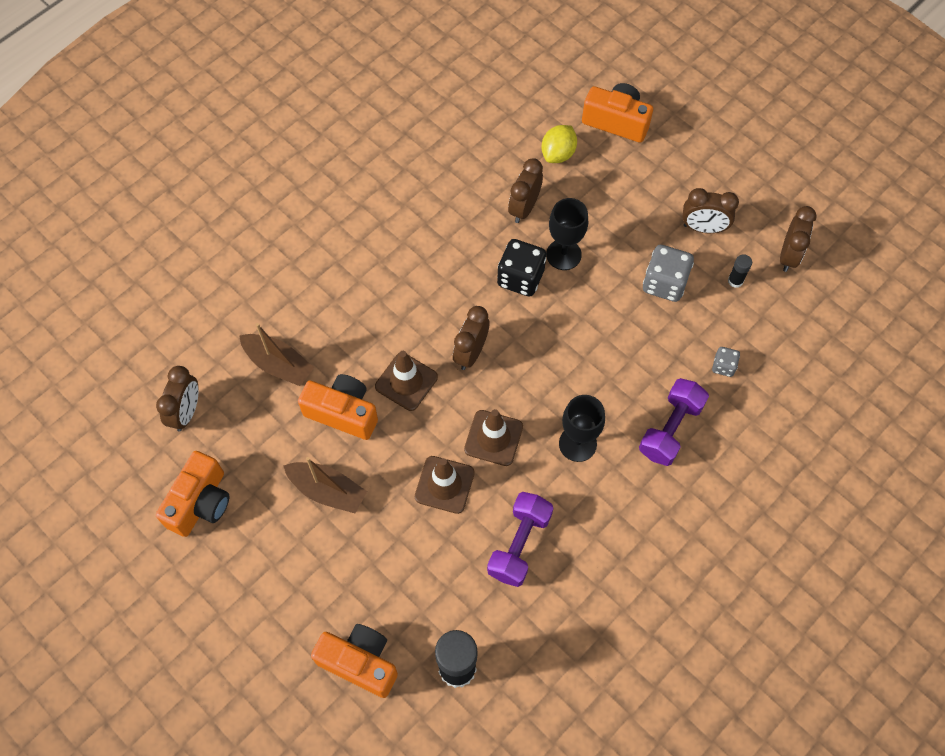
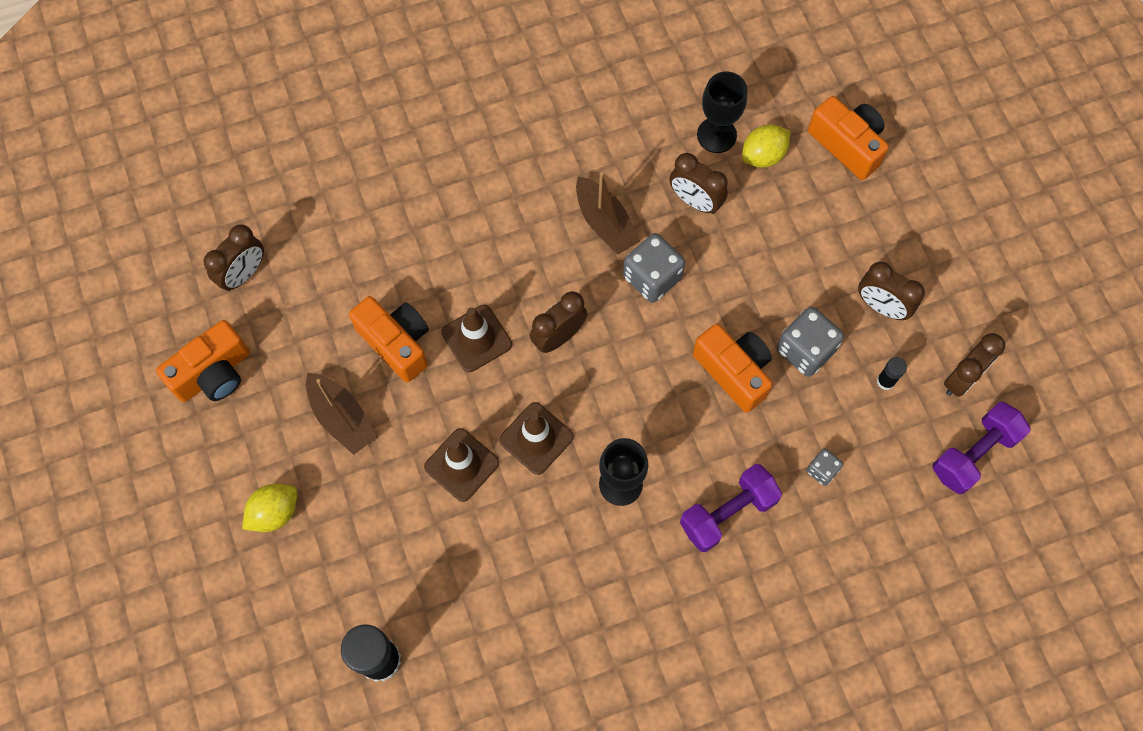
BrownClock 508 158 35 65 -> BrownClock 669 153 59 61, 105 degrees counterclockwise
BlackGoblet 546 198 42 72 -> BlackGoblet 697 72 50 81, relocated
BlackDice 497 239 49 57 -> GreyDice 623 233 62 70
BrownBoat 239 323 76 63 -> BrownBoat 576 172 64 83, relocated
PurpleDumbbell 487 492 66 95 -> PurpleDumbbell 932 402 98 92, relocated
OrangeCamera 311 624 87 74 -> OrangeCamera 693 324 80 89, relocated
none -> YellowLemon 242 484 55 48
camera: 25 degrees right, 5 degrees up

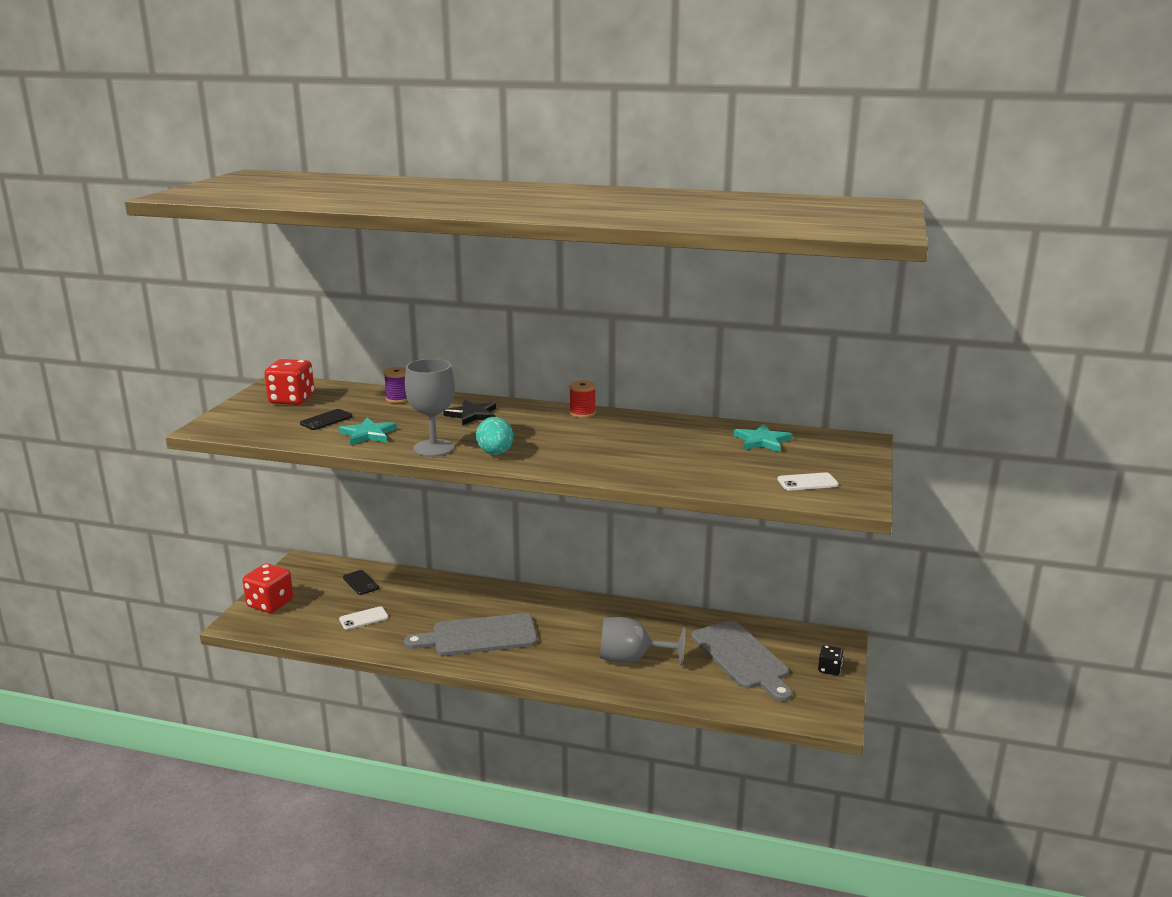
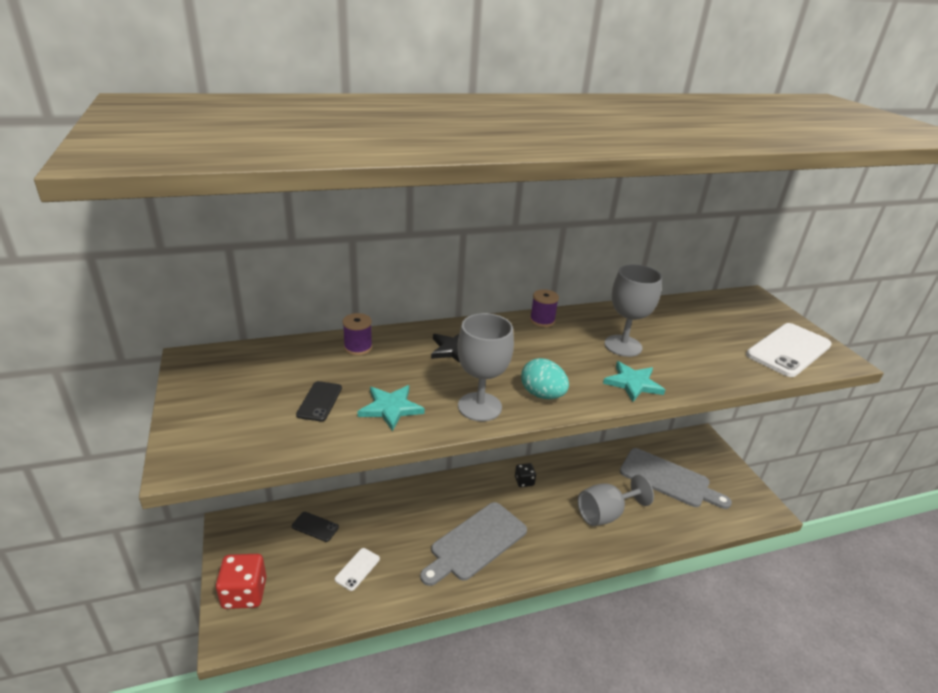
RedDice 264 359 50 46 -> none
RedSpool 569 380 27 38 -> PurpleSpool 530 289 29 38
TurquoiseStar 734 424 58 28 -> TurquoiseStar 603 361 62 41, relocated
WhitePhone 777 472 62 19 -> WhitePhone 746 323 86 54, x2.02
BlackDice 818 645 26 30 -> BlackDice 515 463 21 24, relocated
none -> GreyGoblet 604 265 58 92
camera: 35 degrees left, 10 degrees up

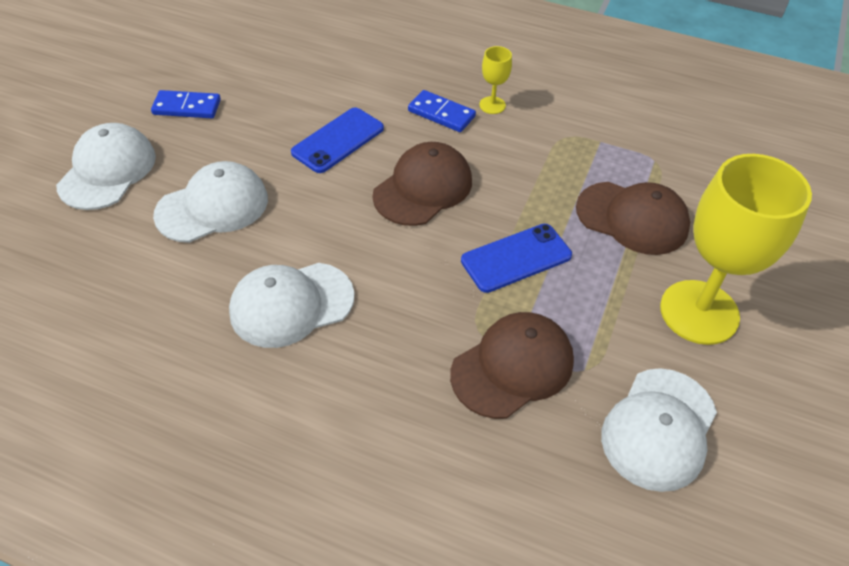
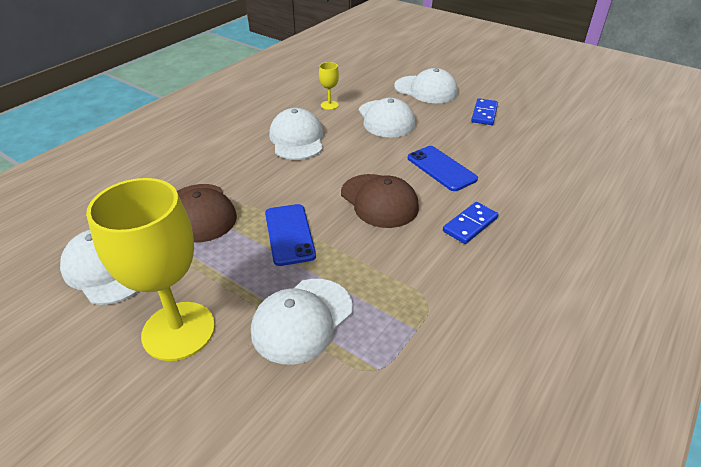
YellowGoblet 479 46 33 68 -> YellowGoblet 319 62 20 48, relocated
BrownCap 576 182 114 73 -> WhiteCap 251 279 102 86
camera: 105 degrees right, 10 degrees down

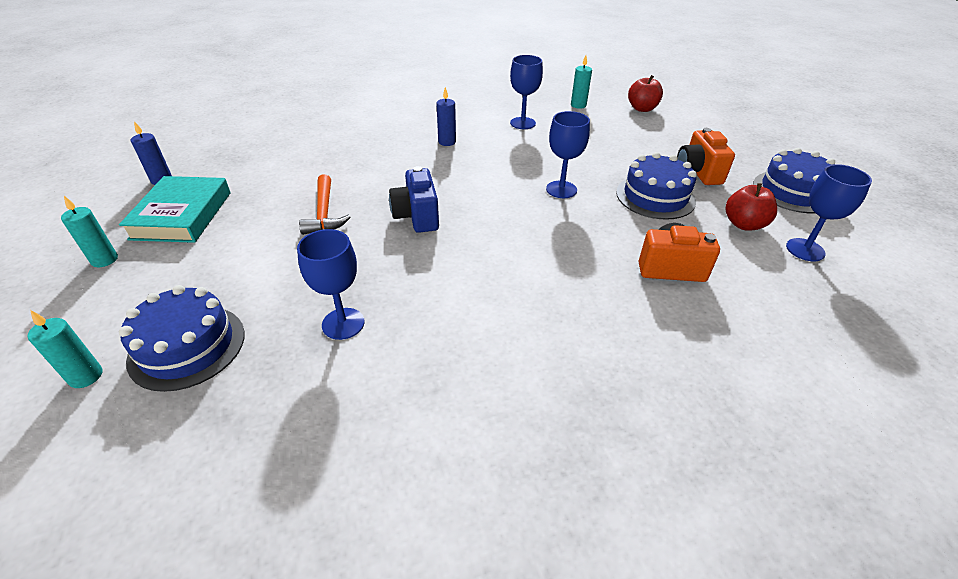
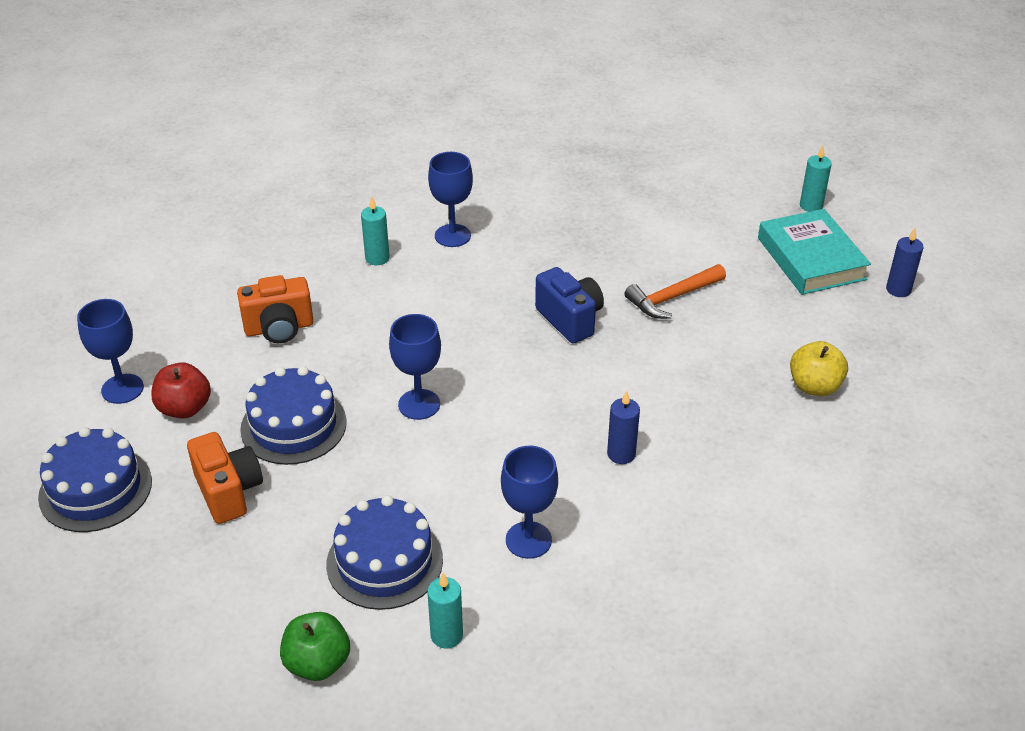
RedApple 628 75 35 37 -> GreenApple 280 612 70 69
OrangeHammer 299 174 52 61 -> OrangeHammer 624 264 102 55, 90 degrees counterclockwise
BlueGoblet 297 229 67 111 -> BlueGoblet 428 152 45 95, relocated
BlueCake 119 285 126 107 -> BlueCake 326 495 117 115, relocated
TurquoiseCandle 28 310 74 78 -> TurquoiseCandle 361 197 28 68, relocated
none -> YellowApple 790 341 58 55
camera: 160 degrees right, 0 degrees up

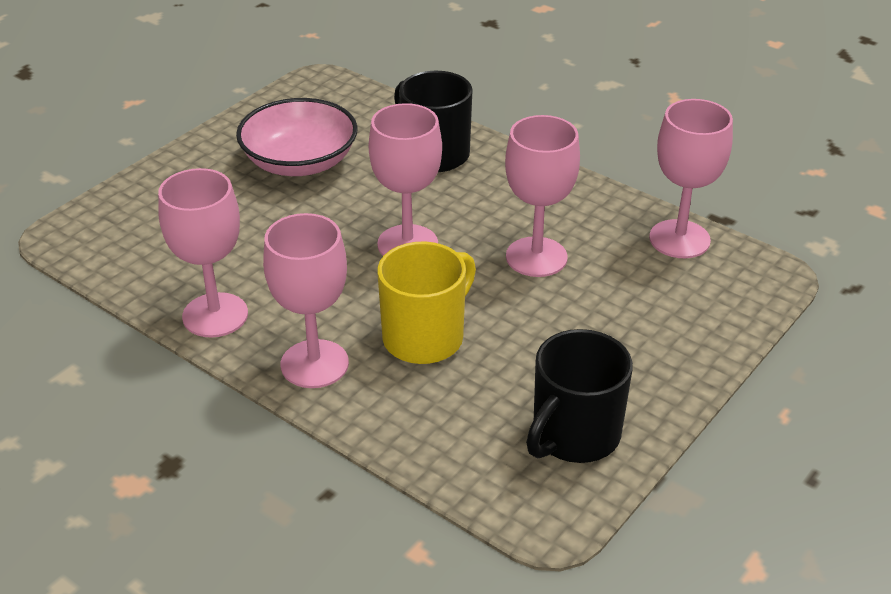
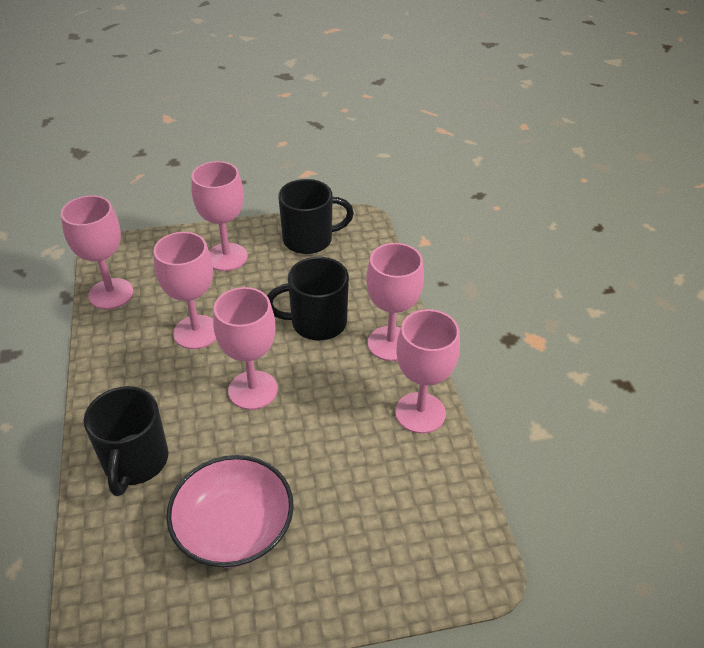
YellowMug 377 241 99 123 -> BlackMug 267 257 82 83
none -> PinkGoblet 191 161 57 110
camera: 140 degrees left, 5 degrees up

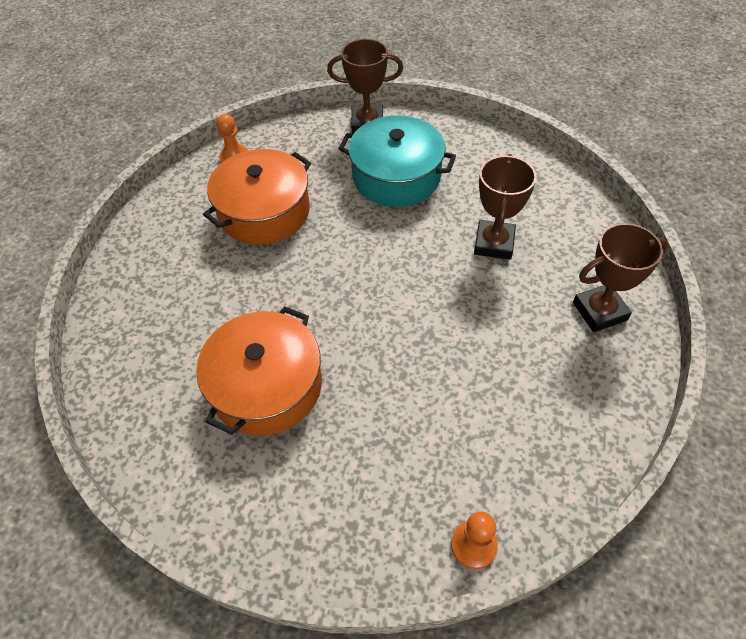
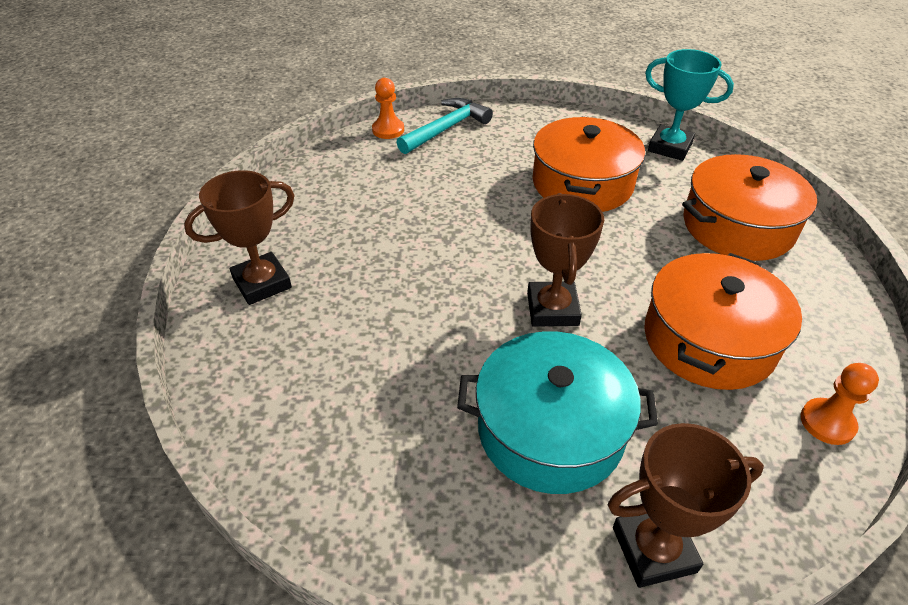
BrownTrophy 474 154 62 106 -> BrownTrophy 527 193 77 134, relocated
none -> TurquoiseTrophy 645 49 89 112
none -> TurquoiseHammer 396 98 97 56
none -> OrangePot 682 154 135 107
camera: 165 degrees right, 10 degrees down

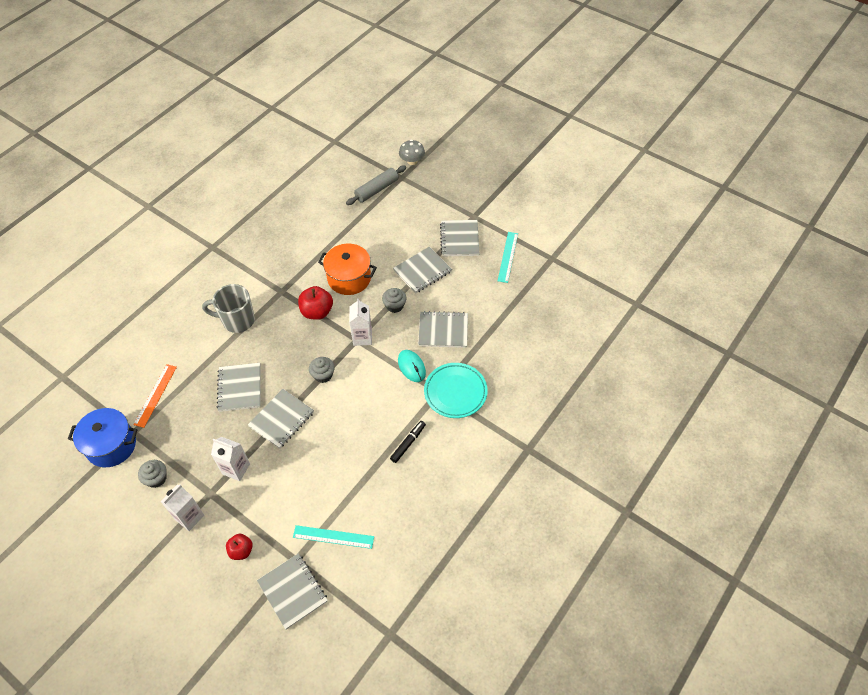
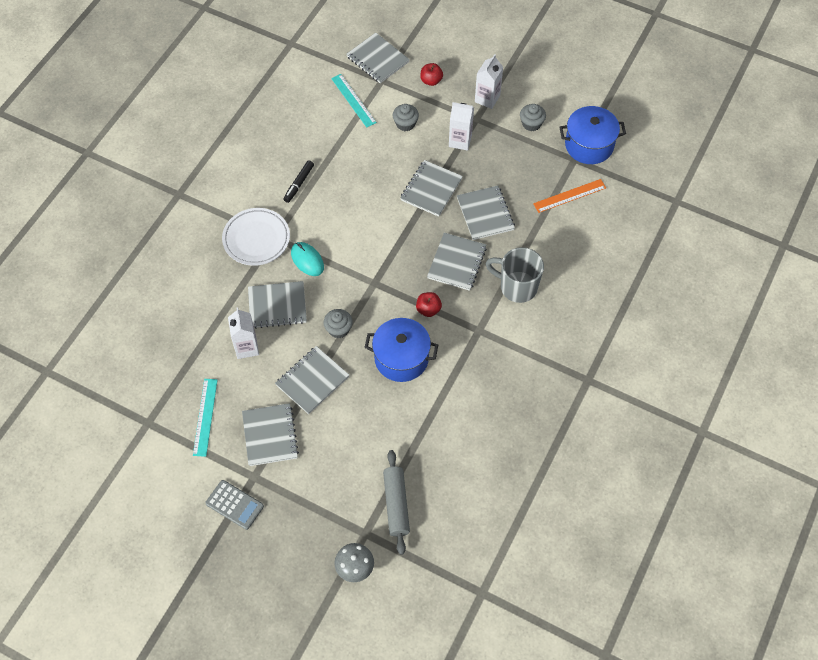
GreyRollingPin 346 165 60 40 -> GreyRollingPin 383 450 27 105, 45 degrees counterclockwise
OrangePot 318 244 59 51 -> BluePot 364 318 74 64
GreyMug 202 284 53 49 -> GreyMug 485 247 59 56, 150 degrees counterclockwise
RedApple 298 286 35 34 -> RedApple 416 292 26 25, x0.63
WhiteCarton 349 298 23 48 -> WhiteCarton 228 308 31 51, relocated
GreyCupcake 309 357 26 26 -> GreyCupcake 393 104 26 27, relocated
TurquoisePlate 424 363 64 55 -> WhitePlate 222 208 68 58
OrangeRuler 133 364 44 64 -> OrangeRuler 533 179 73 34, 60 degrees clockwise
TurquoiseRuler 293 525 81 24 -> TurquoiseRuler 331 74 46 54, 60 degrees clockwise
none -> GreyNotebook 427 233 60 58
none -> GreyCalculator 205 480 59 50
camera: 170 degrees right, 5 degrees up

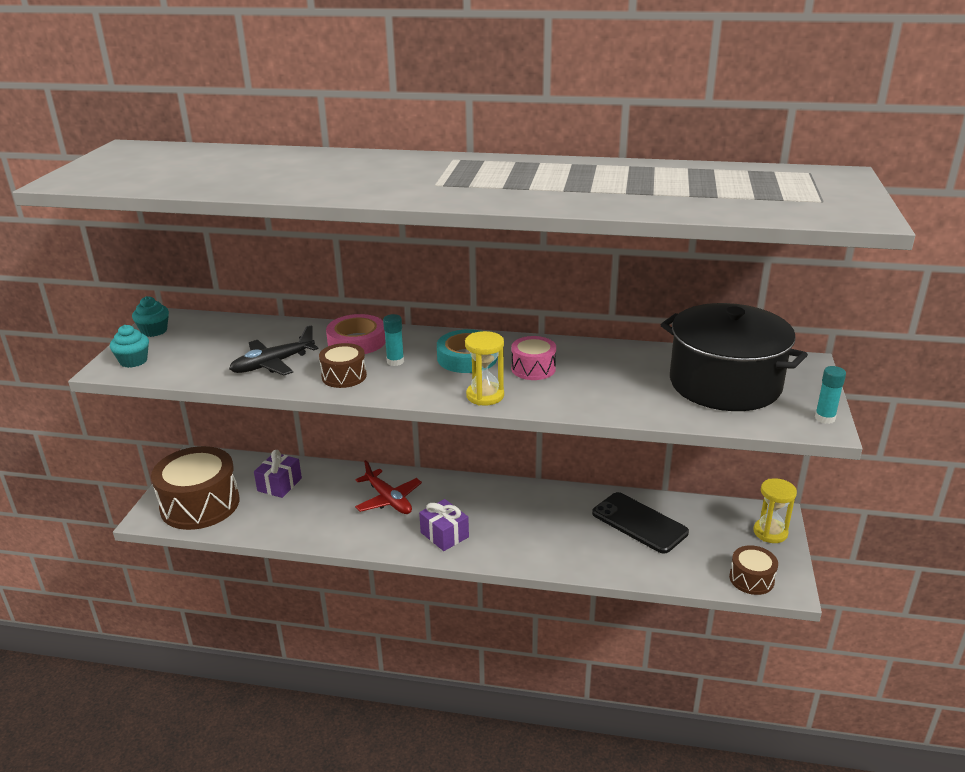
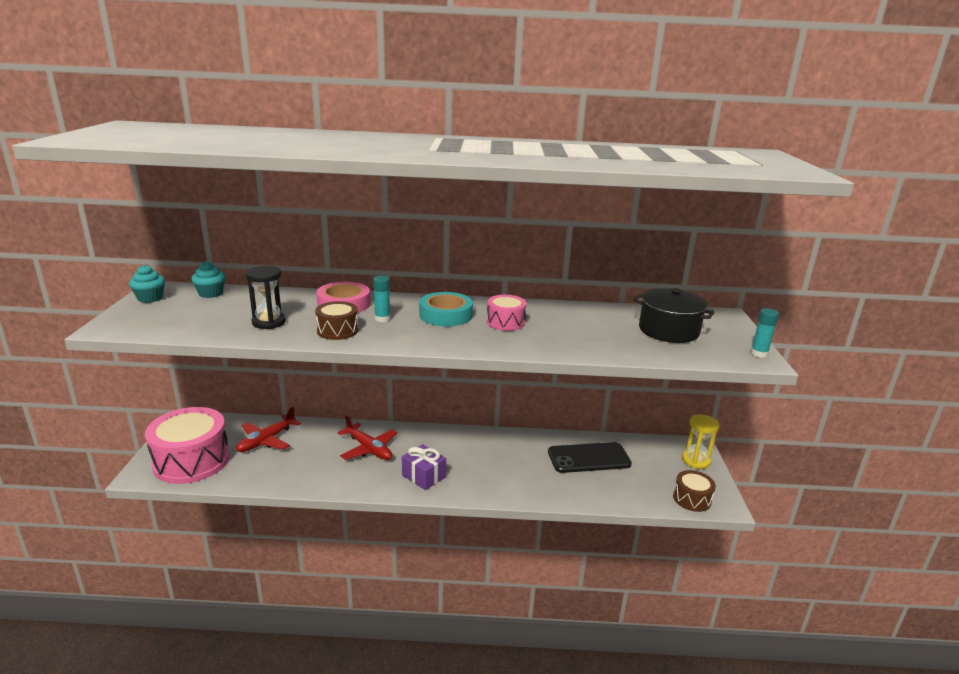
BlackPot 661 303 147 108 -> BlackPot 634 288 80 55, x0.64
TurquoiseCupcake 110 325 39 43 -> TurquoiseCupcake 191 261 35 37, relocated
BlackPlane 229 325 89 51 -> BlackHourglass 246 266 40 63
YellowHourglass 465 331 39 75 -> none
BrownDrum 151 446 88 84 -> PinkDrum 145 407 85 77
PurpleGift 254 450 48 48 -> RedPlane 236 406 65 46
BlackPhone 592 492 97 62 -> BlackPhone 548 442 84 31, 45 degrees counterclockwise
camera: 10 degrees left, 5 degrees down

